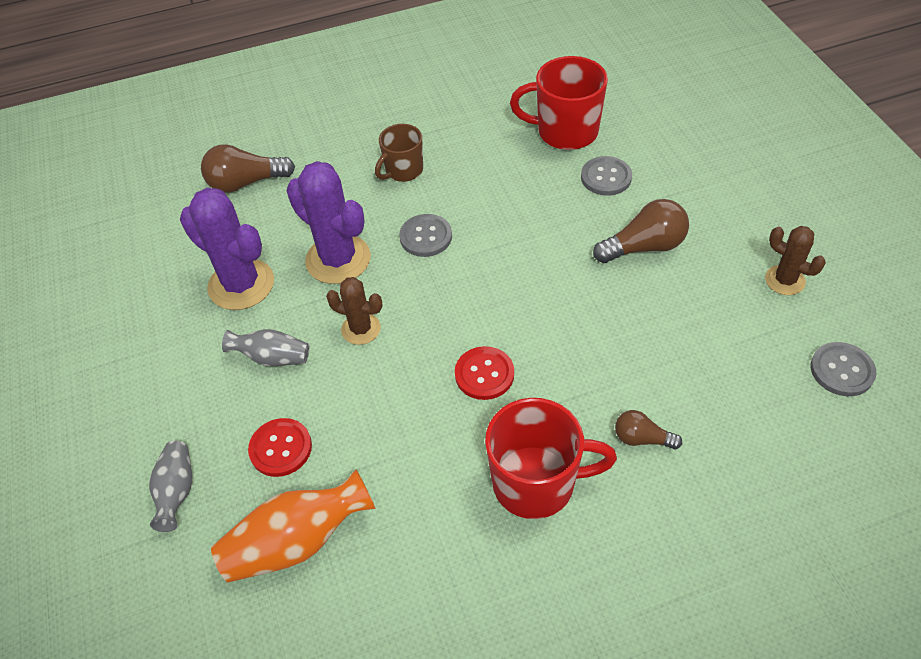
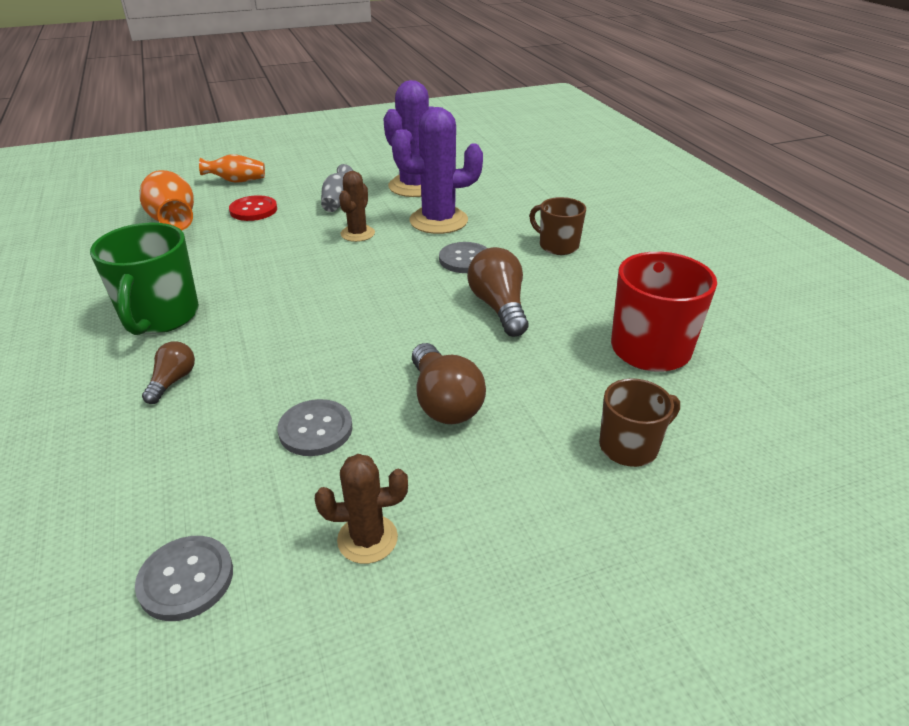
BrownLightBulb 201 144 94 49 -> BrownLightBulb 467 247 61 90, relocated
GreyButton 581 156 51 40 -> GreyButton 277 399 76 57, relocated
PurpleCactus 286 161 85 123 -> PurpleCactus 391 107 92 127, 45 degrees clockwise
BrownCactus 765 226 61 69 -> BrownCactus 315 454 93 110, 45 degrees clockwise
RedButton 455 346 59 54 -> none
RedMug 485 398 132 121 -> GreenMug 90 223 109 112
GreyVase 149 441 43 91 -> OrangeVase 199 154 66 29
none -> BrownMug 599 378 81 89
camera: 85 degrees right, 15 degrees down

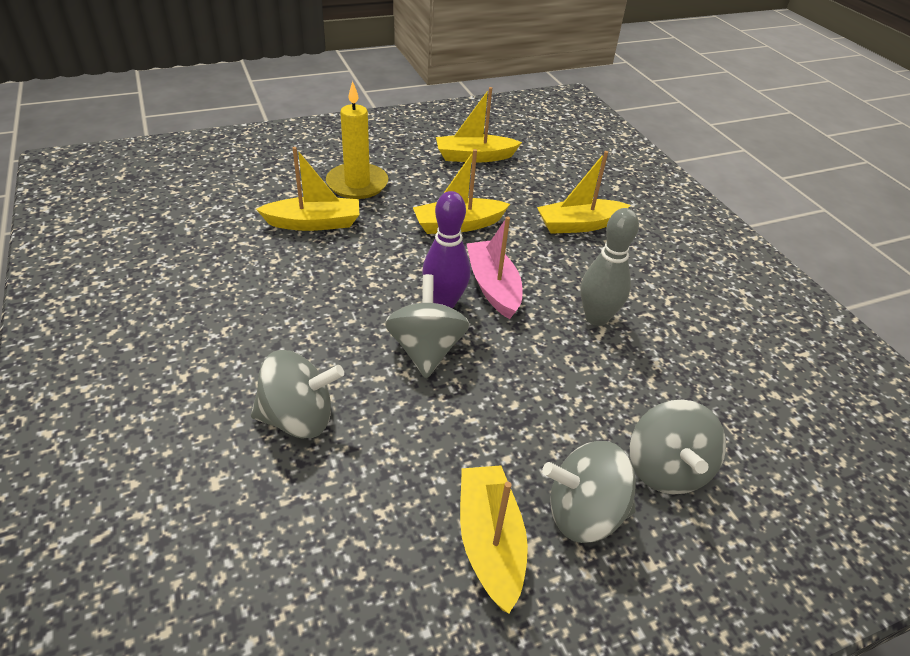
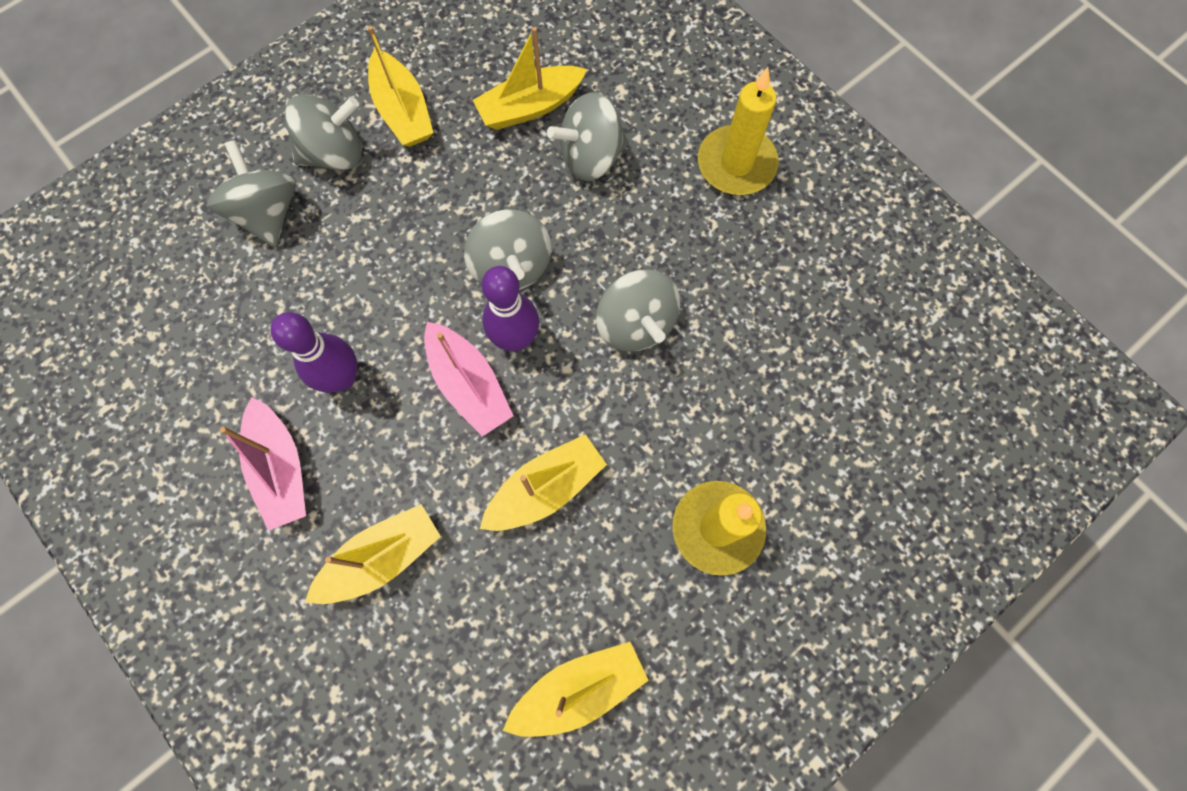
YellowBoat 256 147 103 84 -> YellowBoat 473 27 114 103, relocated
GreyBowlingPin 581 208 58 118 -> PurpleBowlingPin 270 312 87 81
none -> YellowCandle 698 67 81 128
none -> GreySpinningTop 596 269 84 83
none -> PinkBoat 220 397 86 134
camera: 165 degrees right, 30 degrees up

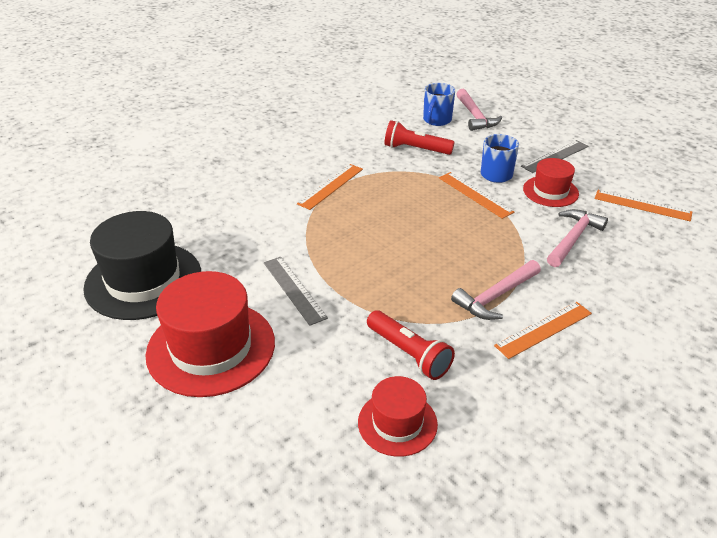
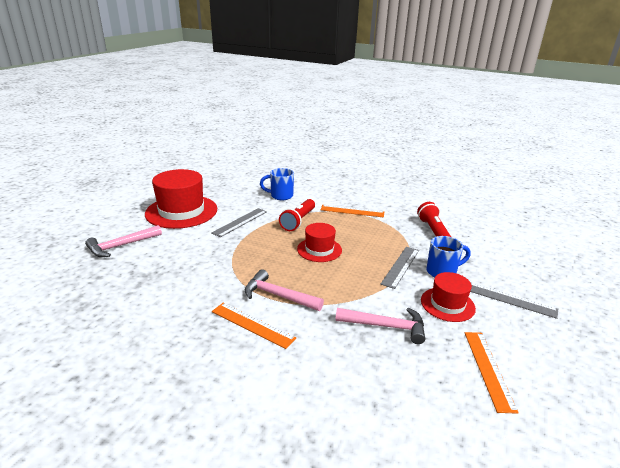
BlueMug 423 83 32 43 -> BlueMug 260 168 34 32, relocated
PinkHammer 456 89 46 42 -> PinkHammer 85 225 77 32, relocated
OrangeRuler 439 172 75 47 -> GreyRuler 381 247 38 42
BlackHat 83 211 118 109 -> none
RedFlashlight 367 310 88 70 -> RedFlashlight 279 199 36 32, relocated
RedHat 358 376 80 81 -> RedHat 297 223 45 39, relocated
camera: 65 degrees right, 10 degrees down

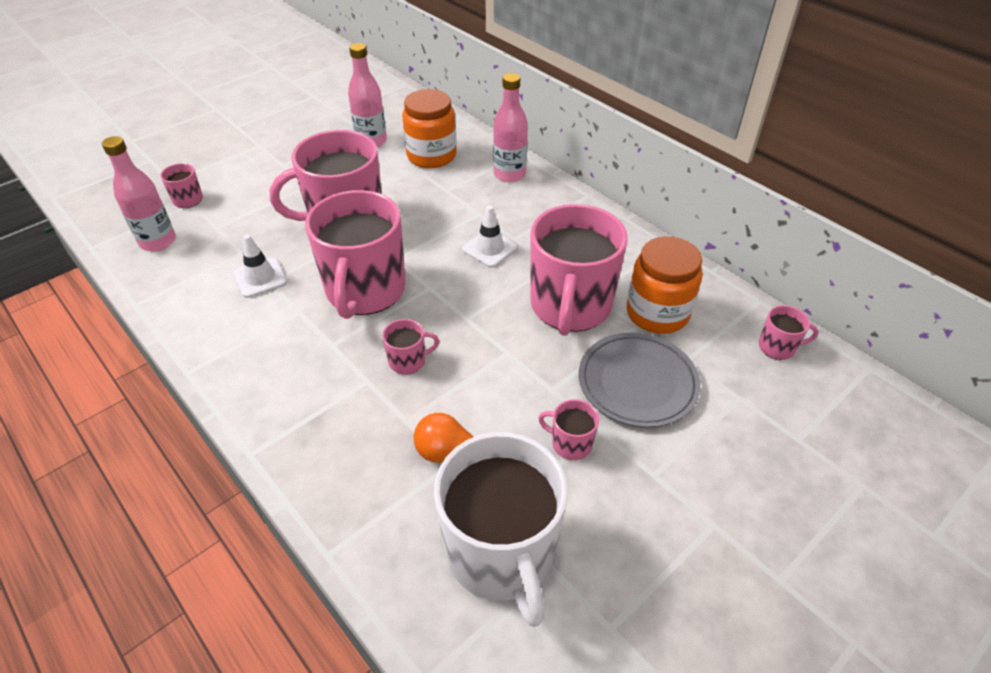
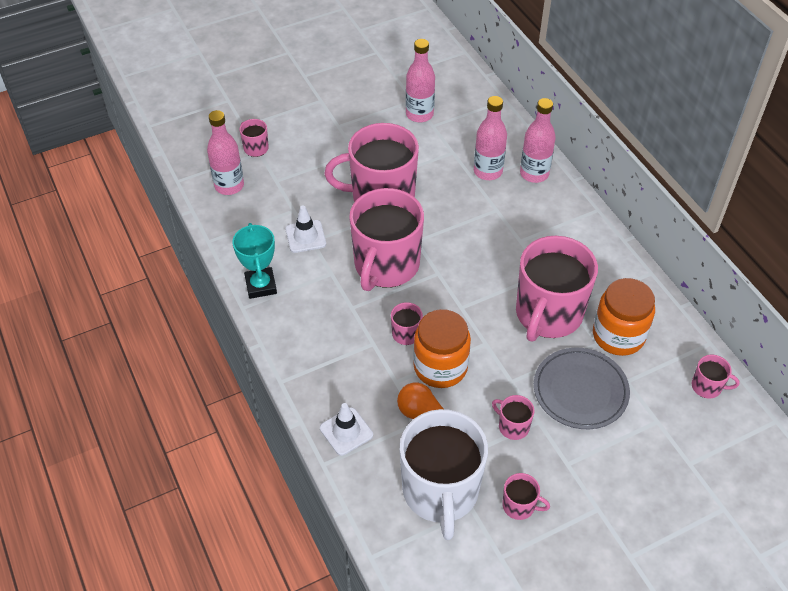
OrangeJar 402 89 55 79 -> OrangeJar 413 309 58 79, relocated
WhiteTrafficCone 462 206 56 62 -> WhiteTrafficCone 320 403 53 53, relocated
none -> PinkBottle 474 96 33 84
none -> TurquoiseTrophy 232 223 45 76
none -> PinkMug 502 473 48 47
camera: 15 degrees right, 5 degrees up

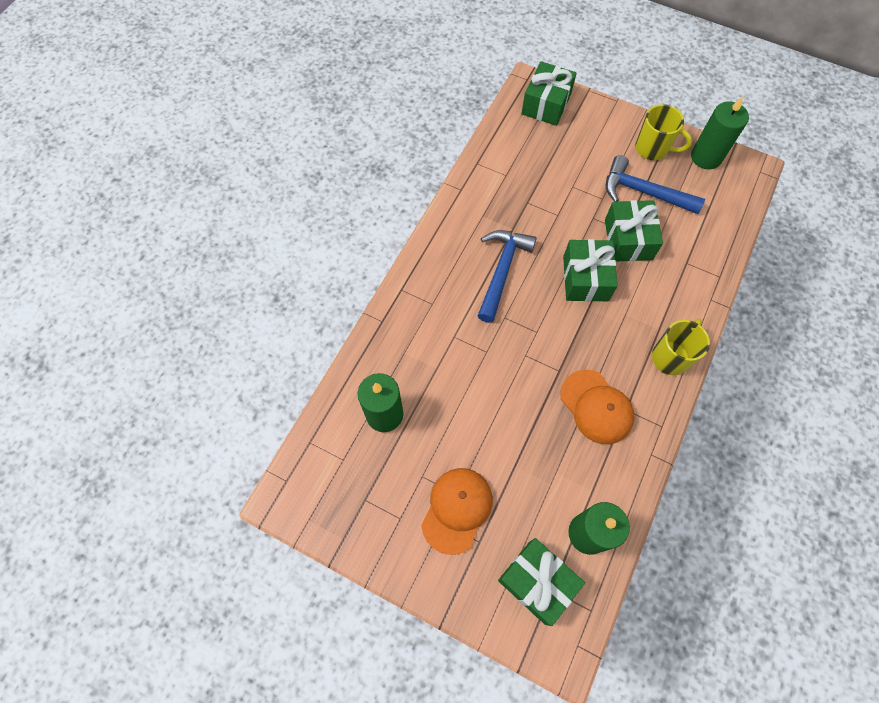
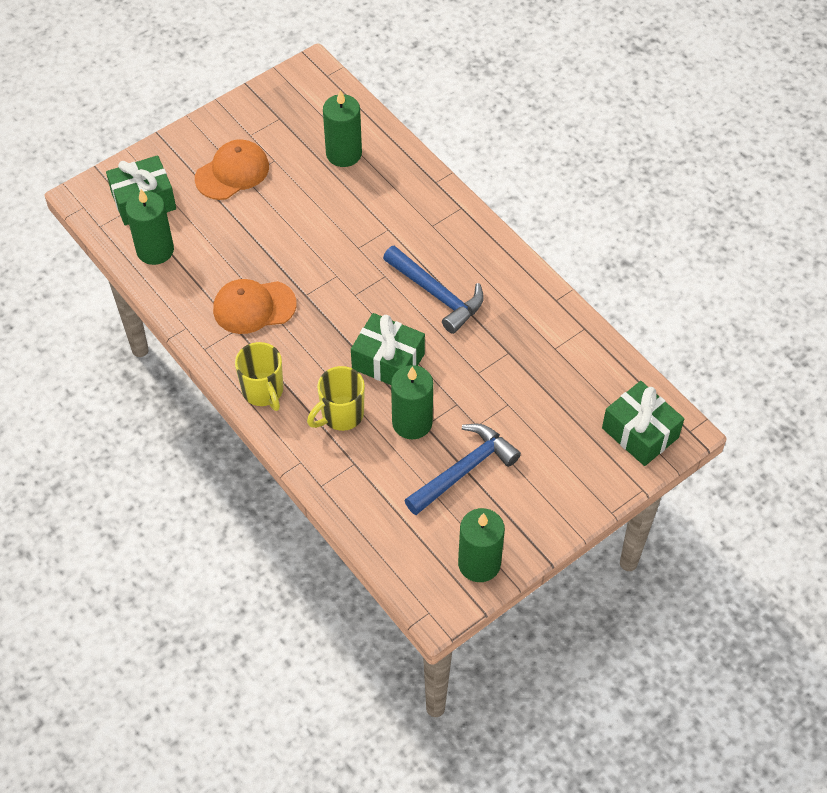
YellowMug 635 104 57 56 -> YellowMug 307 366 58 65, relocated
GreenGift 605 200 58 62 -> GreenCandle 391 365 42 74
OrangeCap 421 468 72 87 -> OrangeCap 195 139 74 61, 90 degrees counterclockwise
camera: 115 degrees right, 10 degrees down

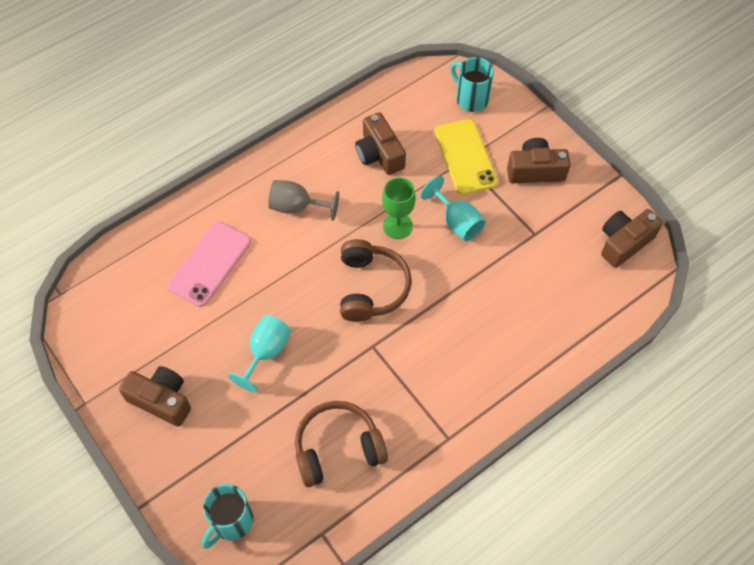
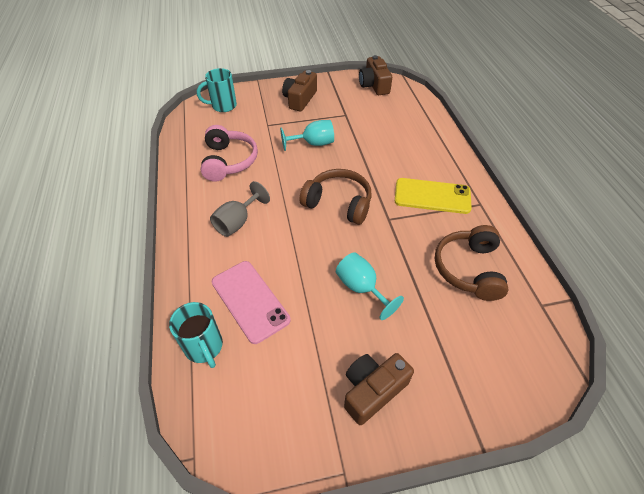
BrownCamera 355 112 51 63 -> PinkHeadphones 200 125 58 56
YellowPhone 435 119 63 76 -> YellowPhone 395 178 77 36, relocated
GreenGoblet 382 177 34 62 -> none
TurquoiseMug 201 484 52 65 -> TurquoiseMug 169 302 54 66, relocated
camera: 65 degrees left, 10 degrees down

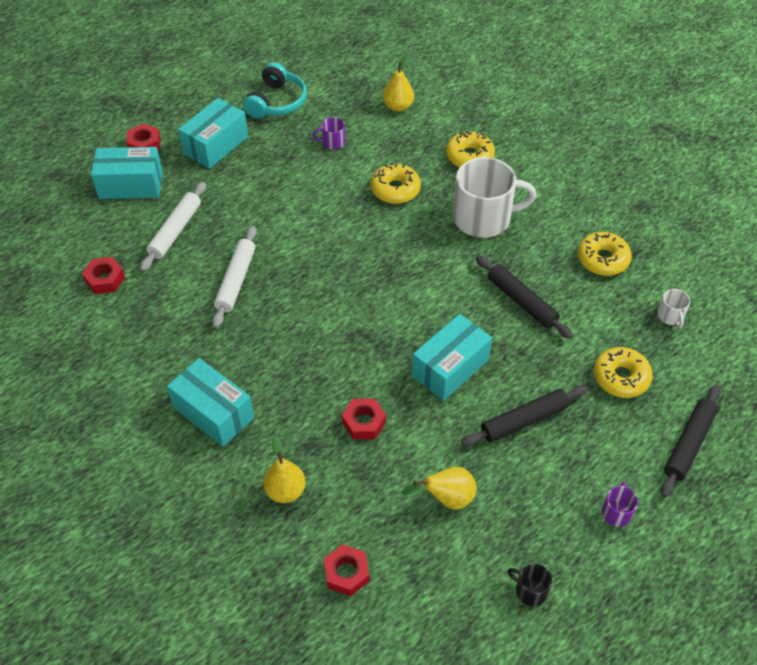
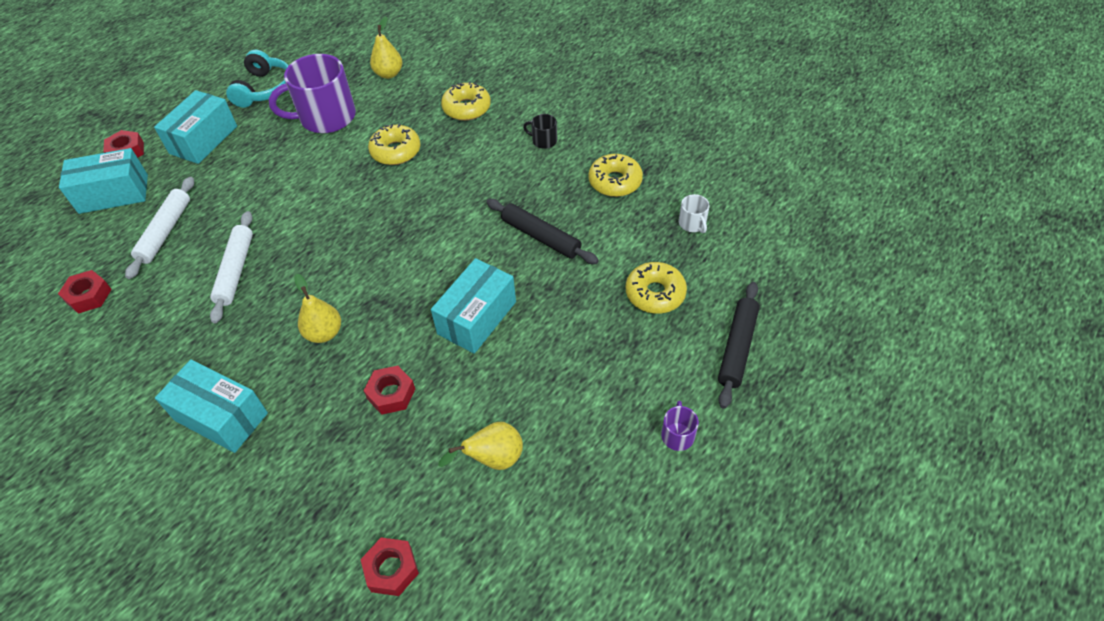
PurpleMug 313 117 33 33 -> PurpleMug 269 54 87 79, x2.33
WhiteMug 453 157 84 81 -> none
BlackRollingPin 461 385 127 61 -> none
YellowPear 263 436 43 67 -> YellowPear 294 274 47 69, relocated
BlackMug 507 564 45 42 -> BlackMug 523 114 34 35, relocated
camera: 10 degrees left, 0 degrees up

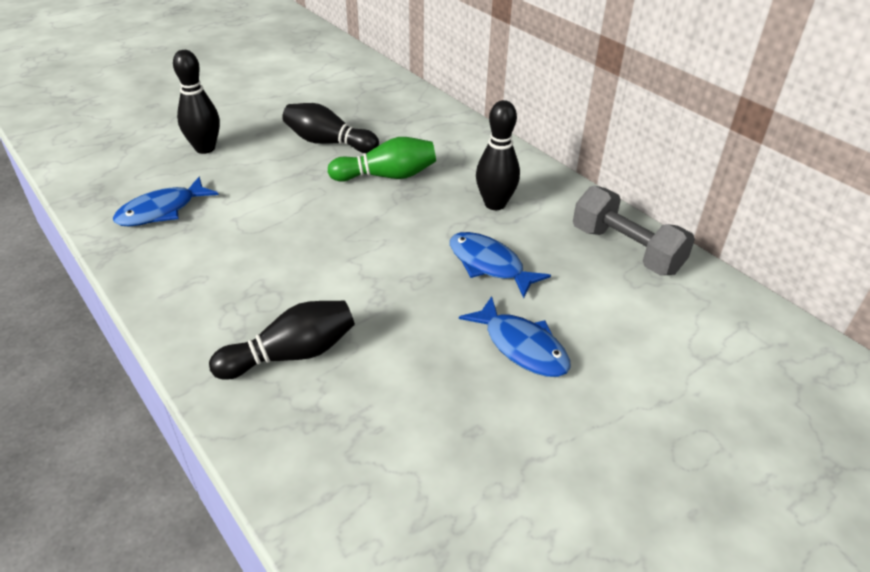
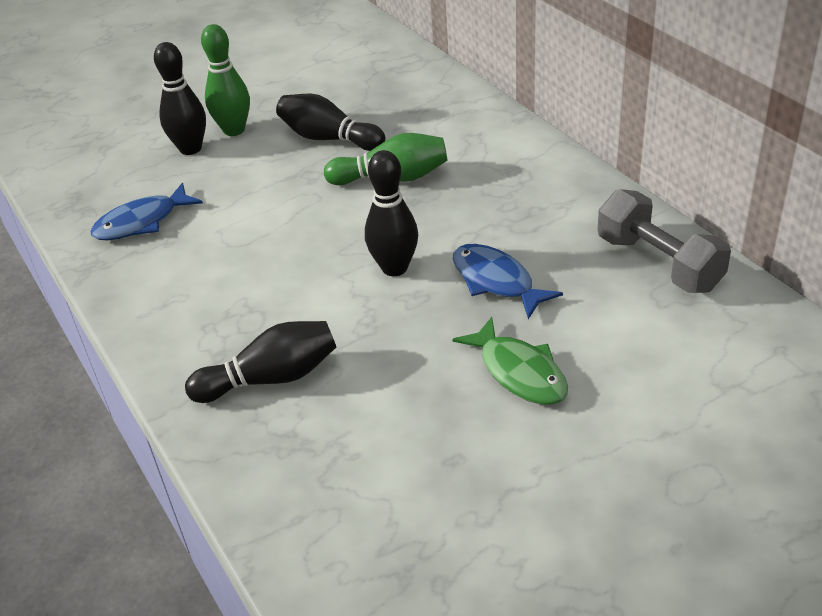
BlackBowlingPin 476 100 44 110 -> BlackBowlingPin 365 150 53 126, relocated
BlueFish 459 296 112 81 -> GreenFish 452 317 116 88
none -> GreenBowlingPin 201 24 49 112
camera: 10 degrees right, 0 degrees up

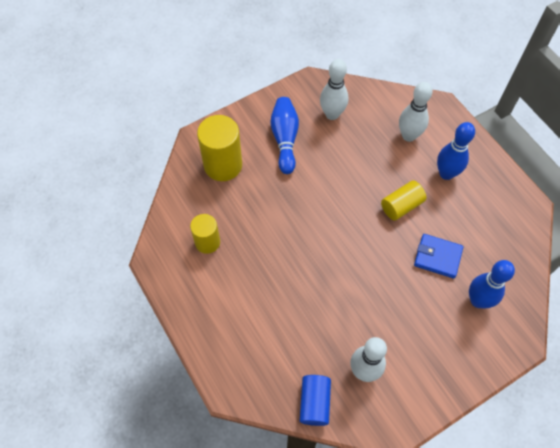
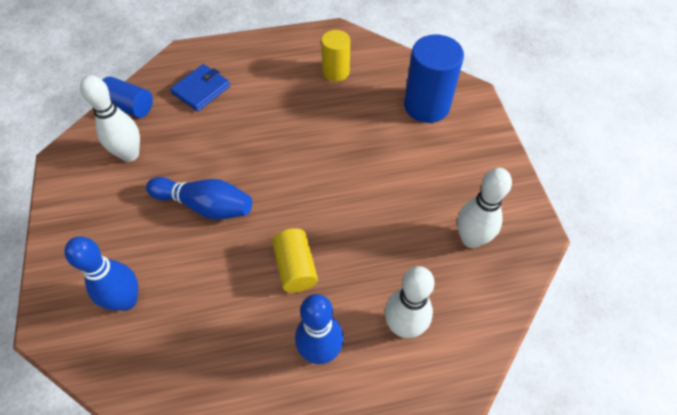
BlueBowlingPin 270 97 29 77 -> BlueBowlingPin 146 177 106 43, relocated
YellowCylinder 197 115 45 66 -> BlueCylinder 404 35 60 88
BlueWallet 414 234 49 45 -> BlueWallet 170 64 60 48, relocated
camera: 110 degrees right, 5 degrees down

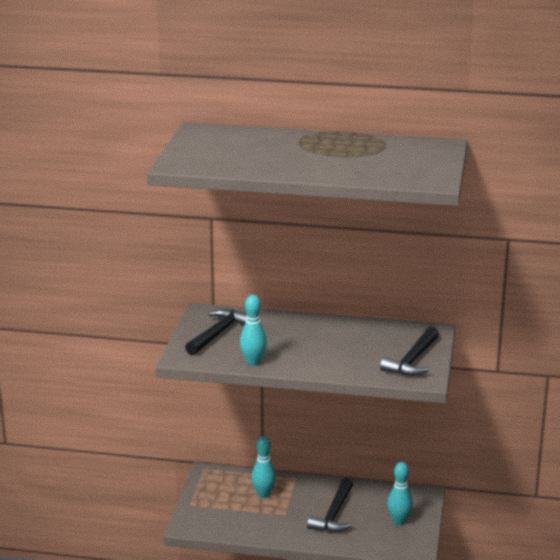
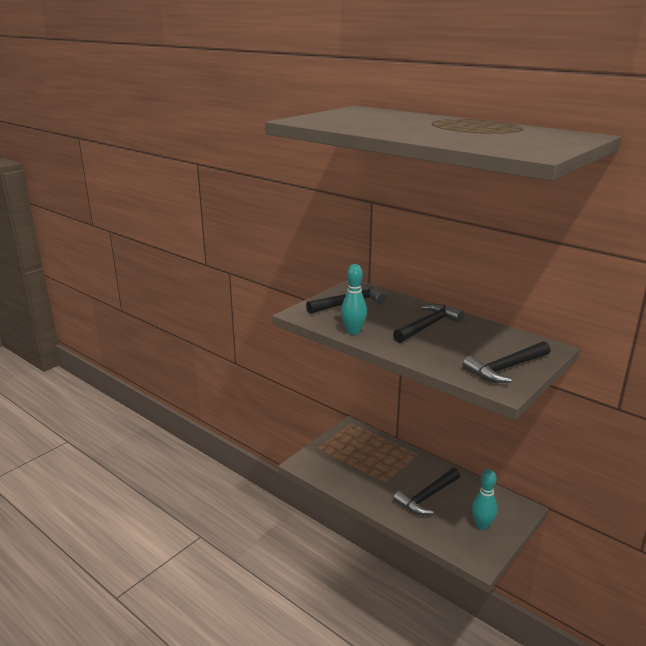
TurquoiseBowlingPin 252 436 24 62 -> none
none -> BlackHammer 393 304 71 39
camera: 30 degrees right, 0 degrees up

